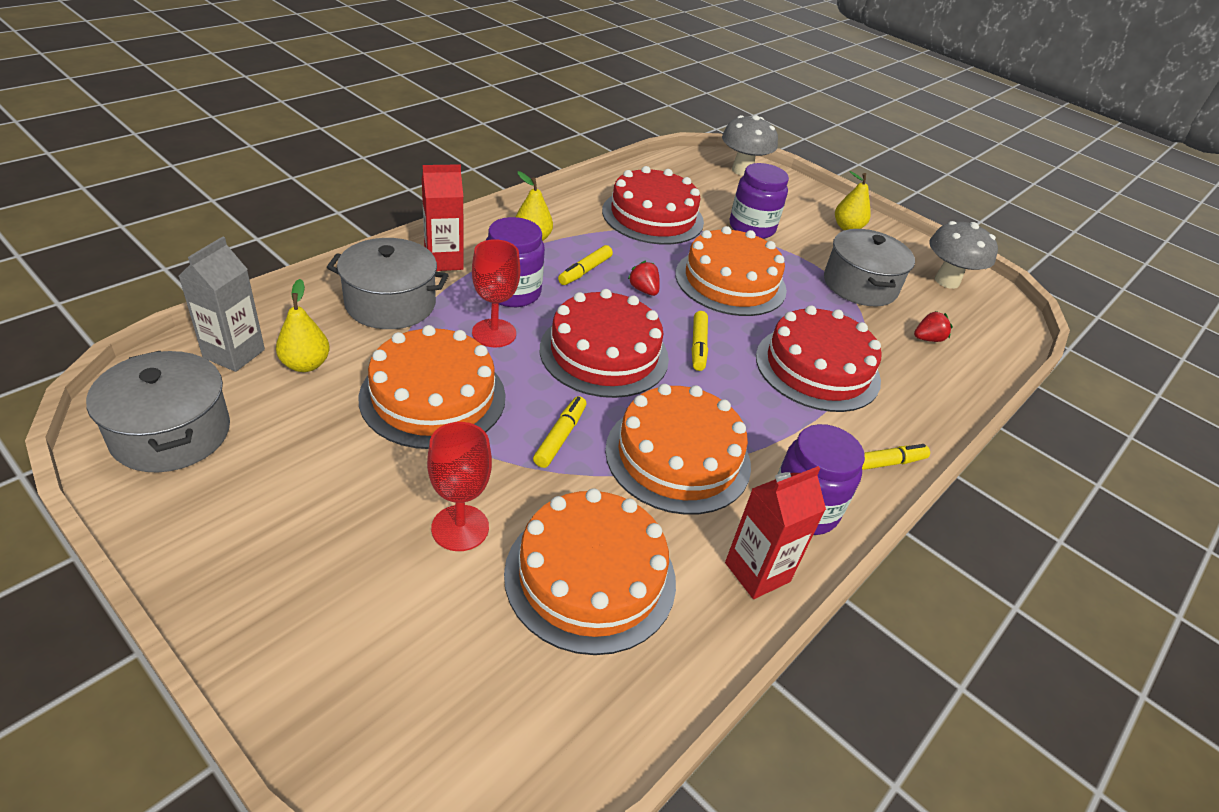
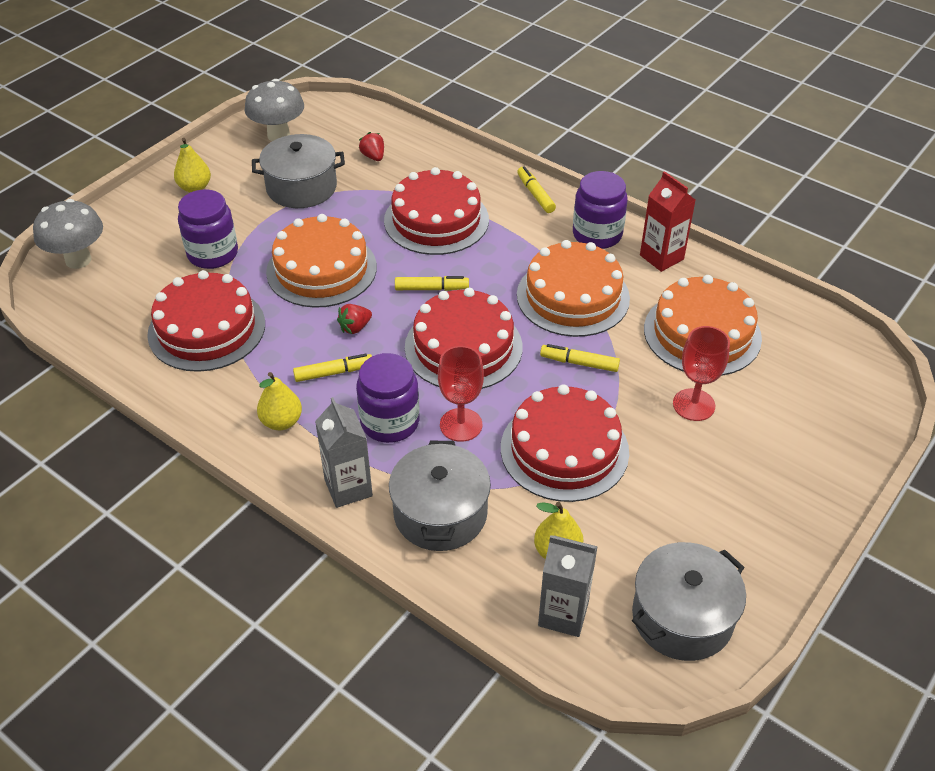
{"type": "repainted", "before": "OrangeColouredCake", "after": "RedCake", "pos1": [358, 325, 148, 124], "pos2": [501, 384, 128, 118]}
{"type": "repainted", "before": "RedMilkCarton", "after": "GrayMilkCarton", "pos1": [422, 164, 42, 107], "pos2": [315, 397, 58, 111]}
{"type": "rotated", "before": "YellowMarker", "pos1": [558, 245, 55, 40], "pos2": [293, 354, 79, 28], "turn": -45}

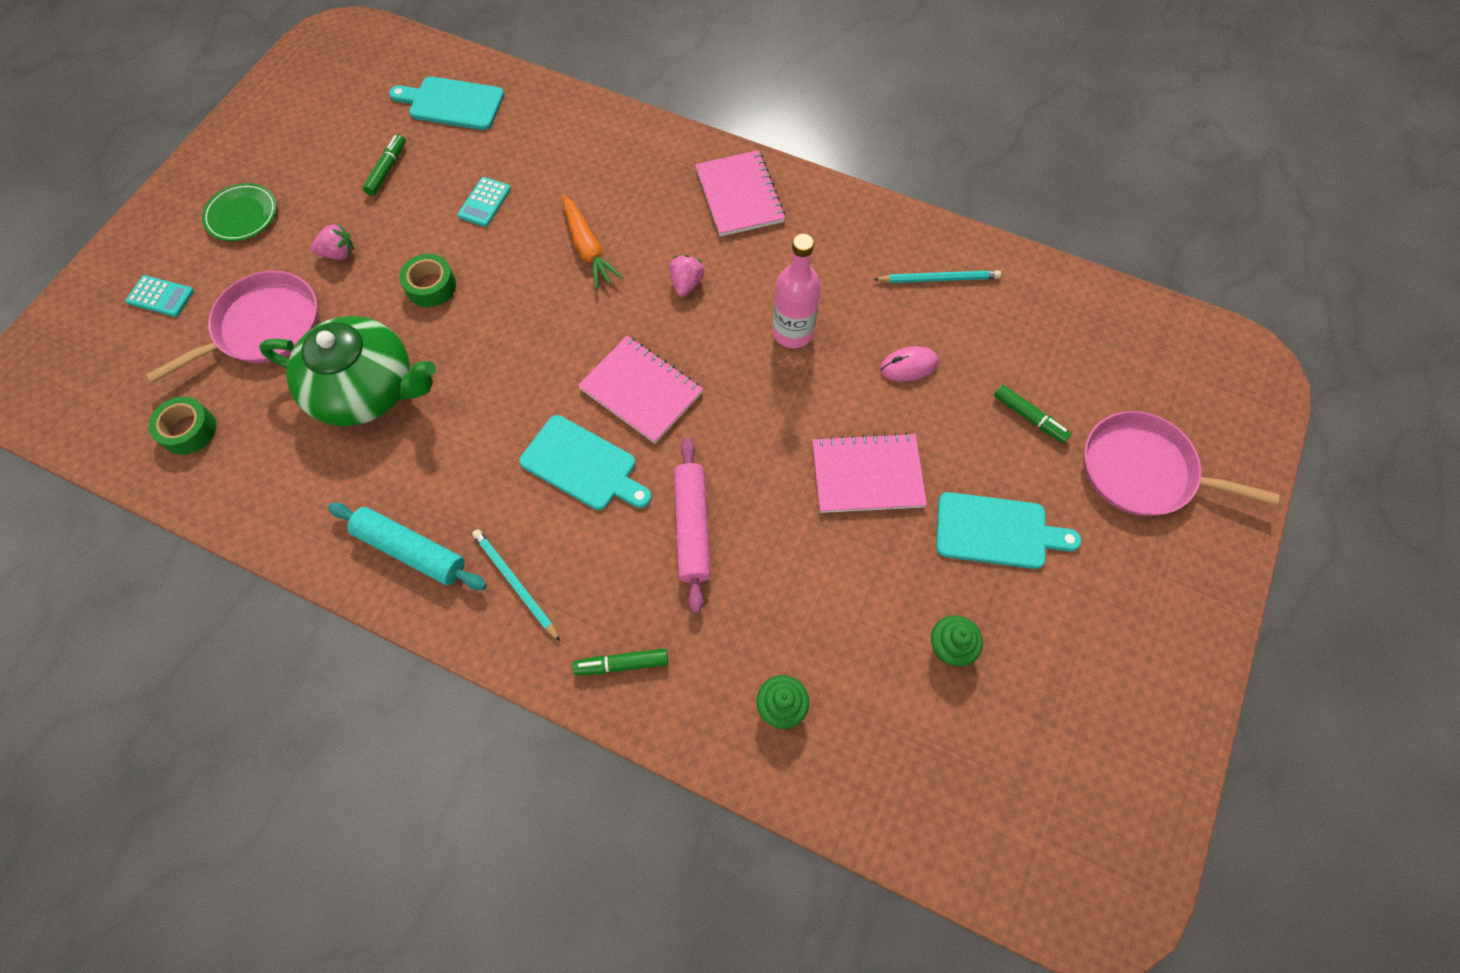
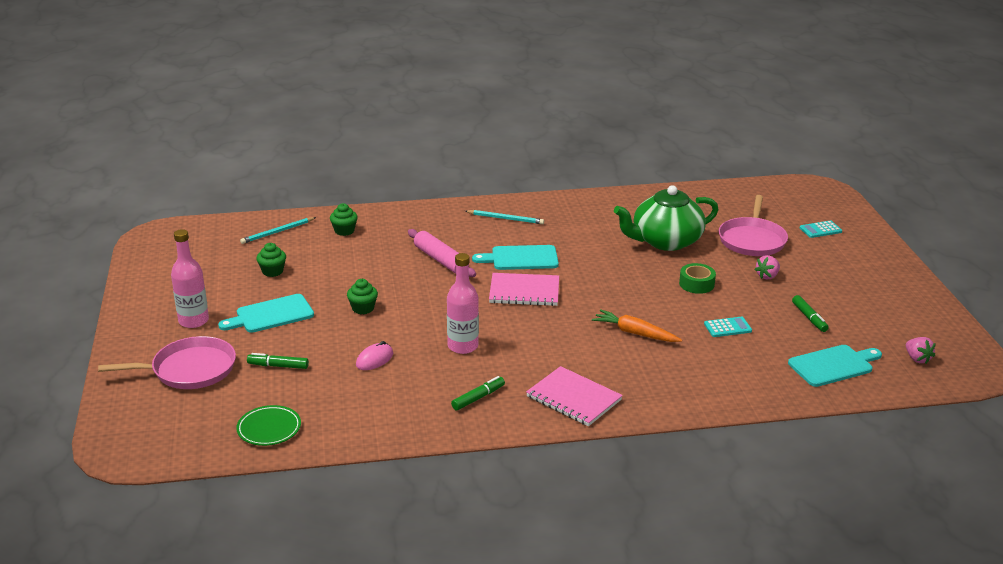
{"type": "gone", "before": "LeafGreenRollOfTape", "pos1": [148, 397, 68, 58]}
{"type": "gone", "before": "TealPastryRoller", "pos1": [328, 503, 159, 87]}
{"type": "new", "after": "RosePinkDrinkBottle", "pos2": [171, 229, 38, 99]}
{"type": "shifted", "before": "LeafGreenPlate", "pos1": [202, 183, 75, 58], "pos2": [236, 405, 65, 41]}
{"type": "shifted", "before": "LeafGreenMarker", "pos1": [572, 648, 96, 27], "pos2": [451, 376, 54, 34]}
{"type": "shifted", "before": "RosePinkBerry", "pos1": [669, 255, 35, 42], "pos2": [906, 337, 30, 27]}
{"type": "shifted", "before": "TealLeadPencil", "pos1": [873, 270, 128, 13], "pos2": [240, 217, 76, 27]}
{"type": "swapped", "before": "RosePinkNotepad", "after": "LeafGreenCupcake", "pos1": [812, 433, 115, 80], "pos2": [347, 279, 31, 35]}
{"type": "rotated", "before": "TealPocketCalculator", "pos1": [458, 177, 53, 50], "pos2": [704, 317, 48, 20], "turn": 90}

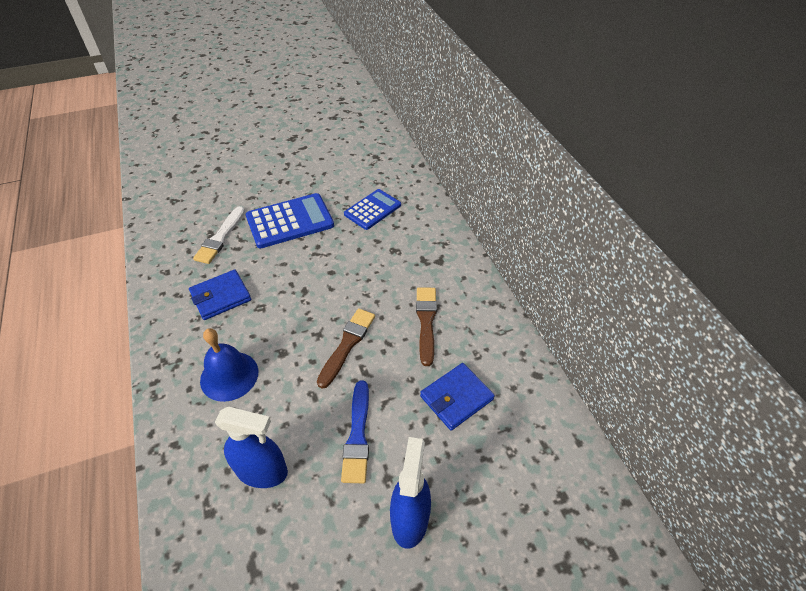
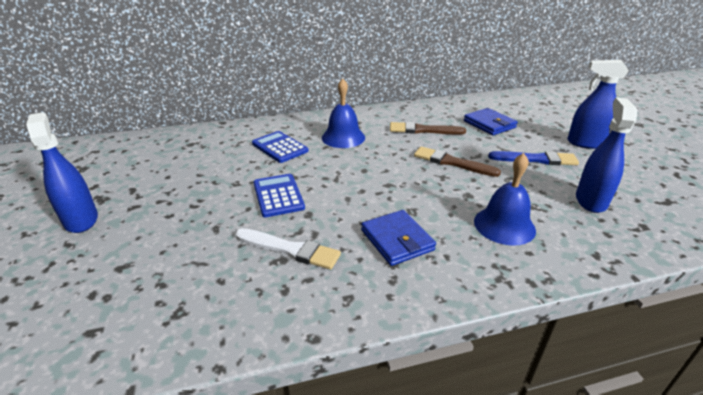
{"type": "new", "after": "RoyalBlueSprayCleaner", "pos2": [26, 112, 72, 121]}
{"type": "new", "after": "RoyalBlueSchoolBell", "pos2": [322, 79, 43, 69]}
{"type": "scaled", "before": "RoyalBluePocketCalculator", "pos1": [246, 193, 88, 55], "pos2": [253, 174, 52, 44], "scale": 0.66}

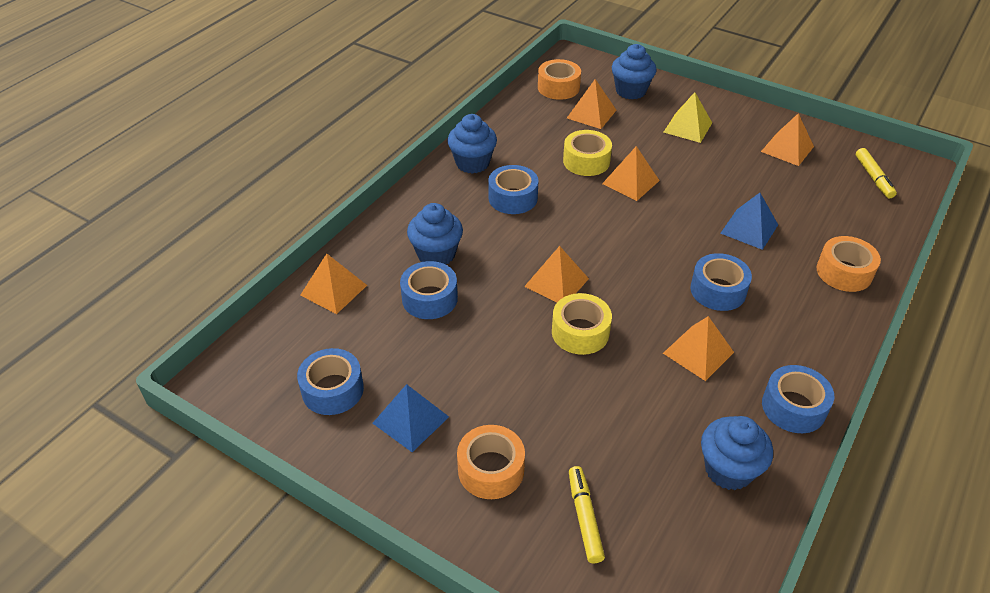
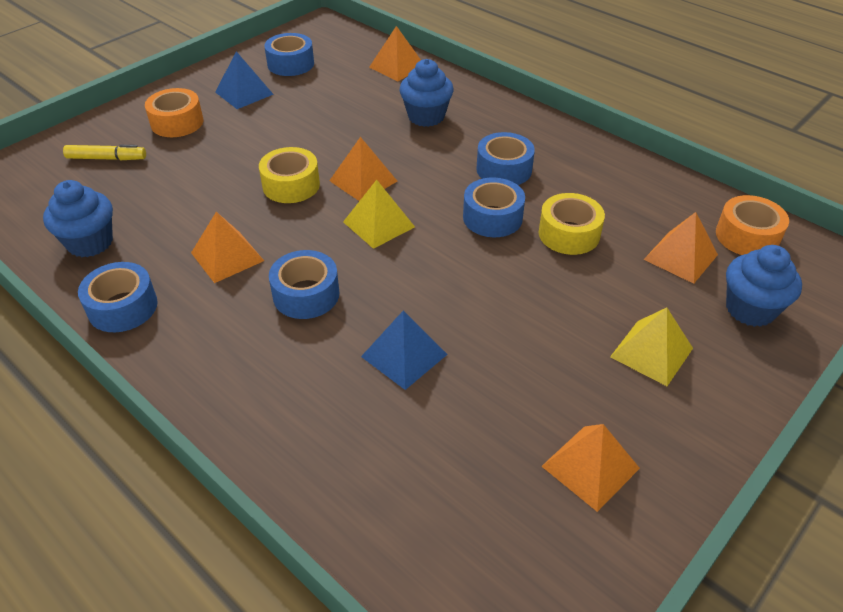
{"type": "gone", "before": "RoyalBlueCupcake", "pos1": [447, 114, 50, 60]}
{"type": "gone", "before": "OrangeColouredPyramid", "pos1": [602, 146, 58, 55]}
{"type": "gone", "before": "OrangeColouredRollOfTape", "pos1": [817, 236, 64, 56]}
{"type": "gone", "before": "YellowMarker", "pos1": [856, 148, 41, 50]}
{"type": "new", "after": "YellowPyramid", "pos2": [343, 180, 72, 69]}
{"type": "shifted", "before": "RoyalBlueRollOfTape", "pos1": [400, 261, 58, 58], "pos2": [463, 178, 62, 59]}

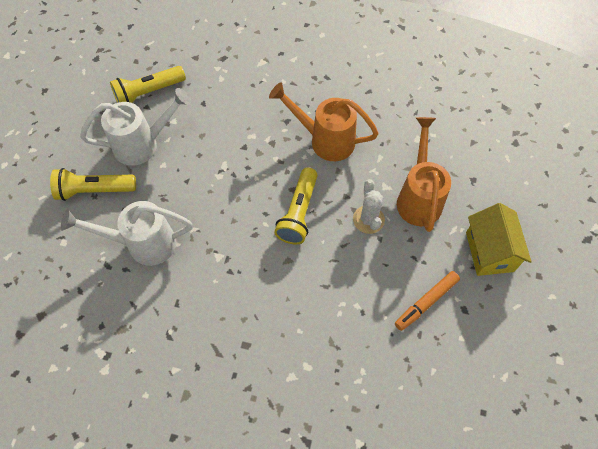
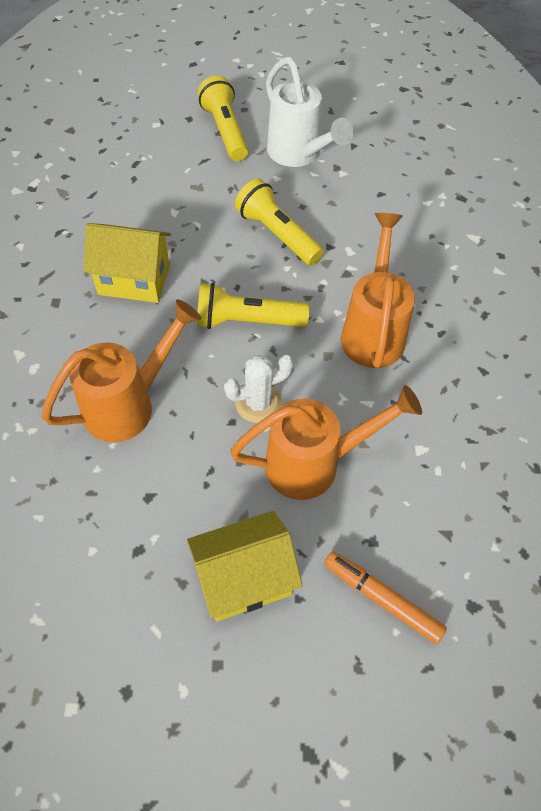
{"type": "gone", "before": "PureWhiteWateringCan", "pos1": [61, 201, 131, 65]}
{"type": "new", "after": "OrangeColouredWateringCan", "pos2": [42, 299, 159, 143]}
{"type": "new", "after": "YellowCottage", "pos2": [83, 223, 88, 80]}
{"type": "shifted", "before": "YellowPocketTorch", "pos1": [110, 66, 76, 37], "pos2": [235, 179, 89, 86]}
{"type": "shifted", "before": "OrangeColouredMarker", "pos1": [395, 271, 65, 60], "pos2": [324, 551, 123, 93]}

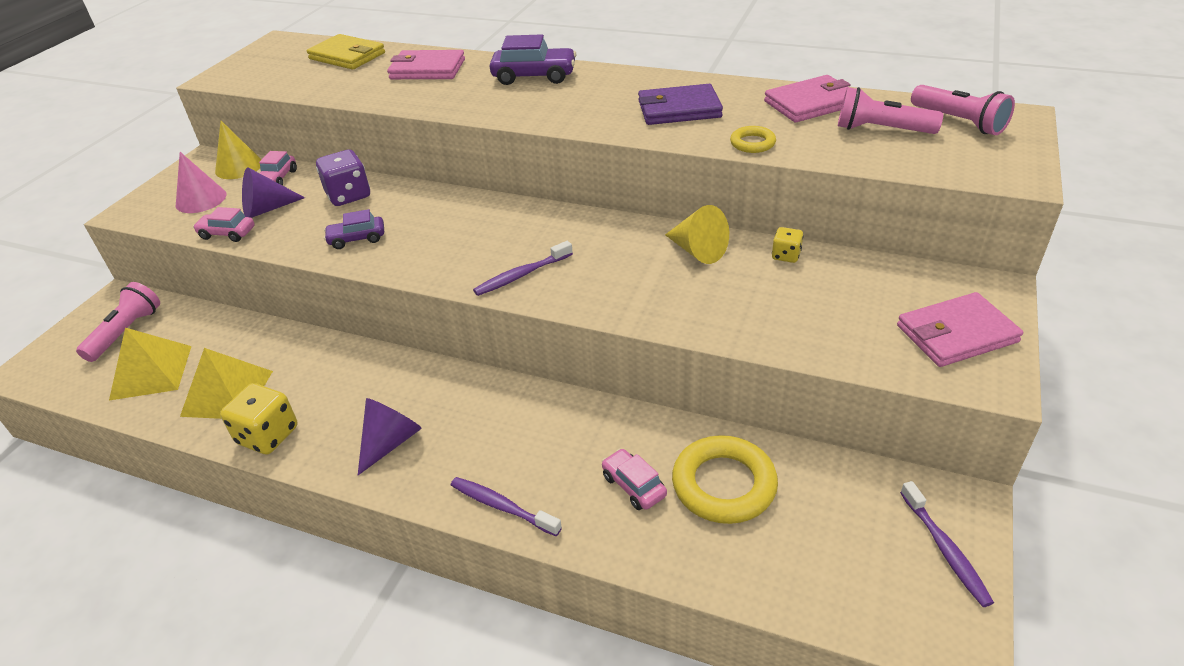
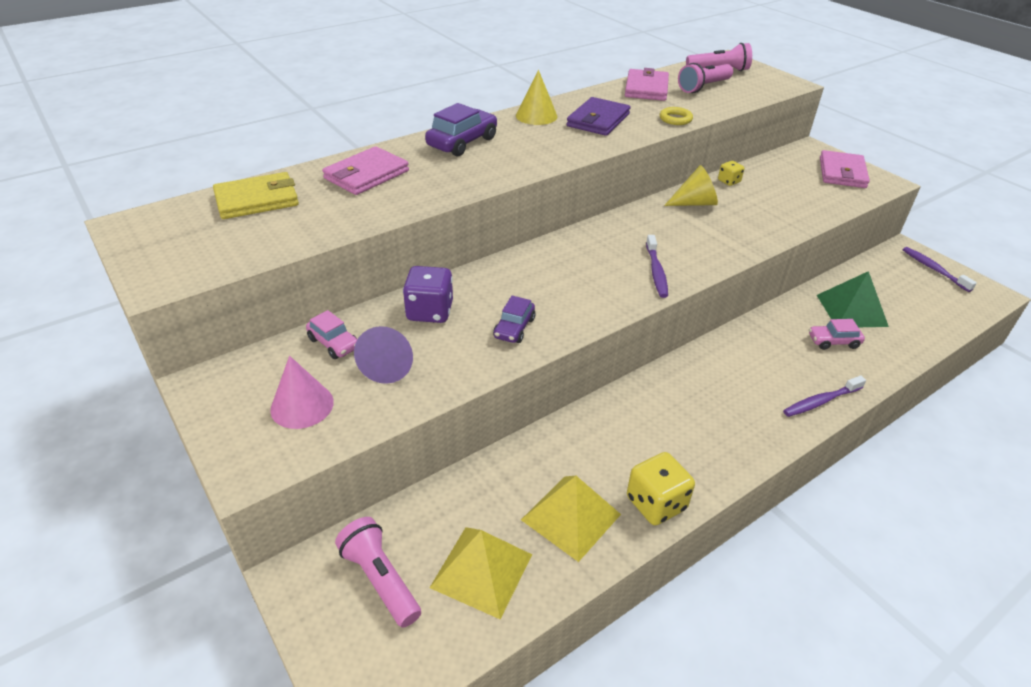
{"type": "gone", "before": "RosePinkToyCar", "pos1": [193, 207, 62, 35]}
{"type": "gone", "before": "RoyalPurpleCone", "pos1": [358, 398, 64, 77]}
{"type": "shifted", "before": "YellowCone", "pos1": [215, 121, 47, 58], "pos2": [516, 70, 41, 55]}
{"type": "swapped", "before": "YellowRing", "after": "LeafGreenPyramid", "pos1": [672, 435, 106, 89], "pos2": [817, 271, 72, 56]}
{"type": "rotated", "before": "RoyalPurpleDentalBrush", "pos1": [900, 481, 94, 126], "pos2": [903, 247, 74, 45], "turn": -135}

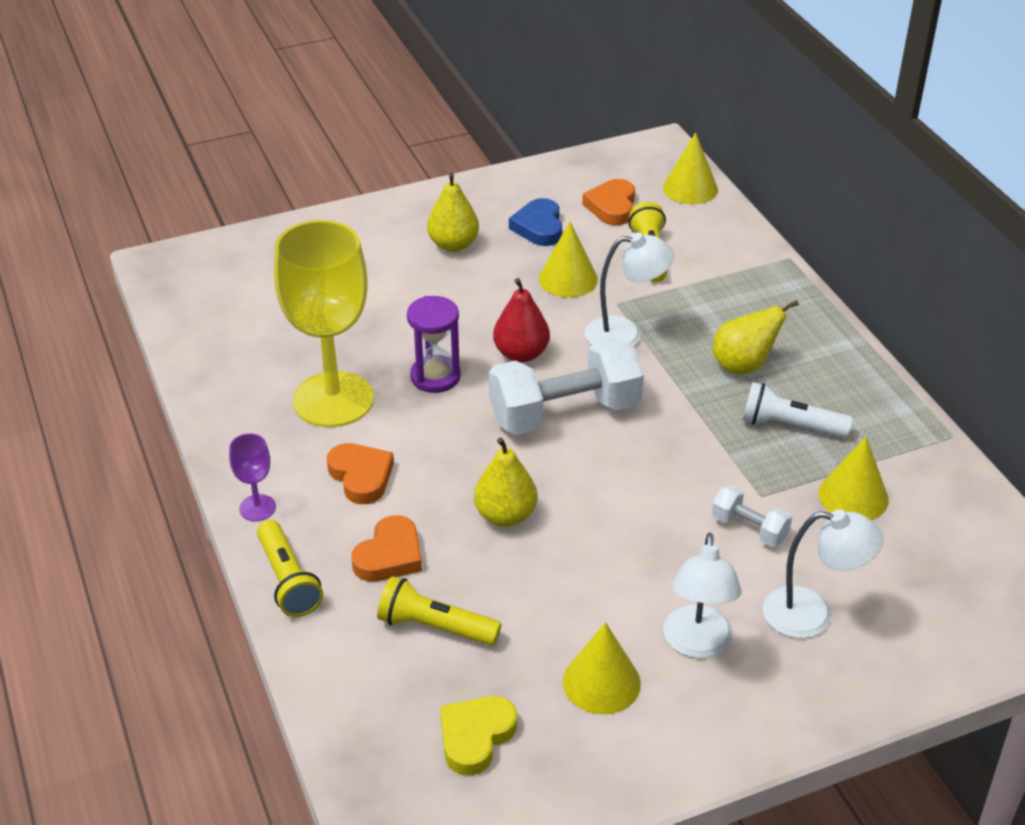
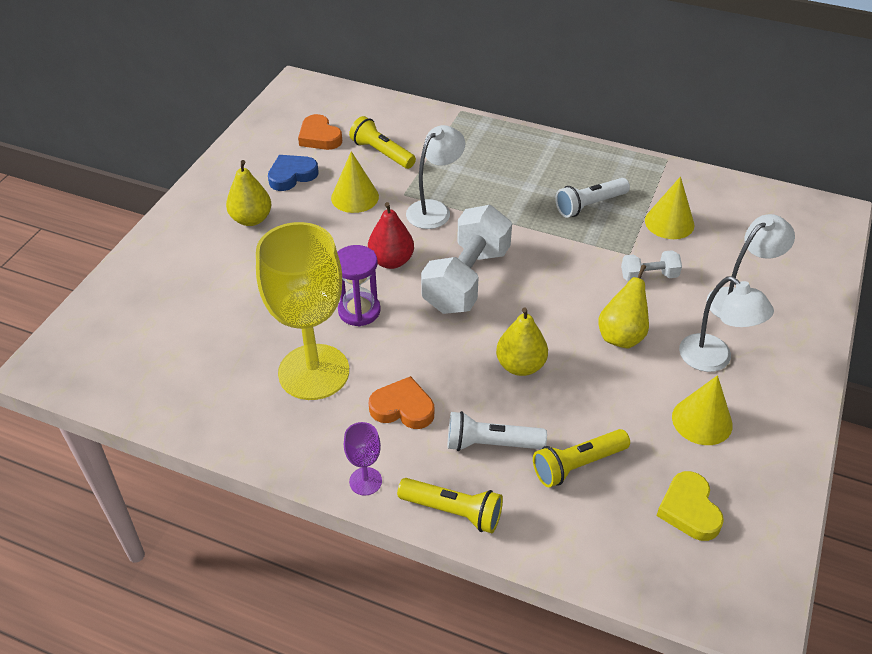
{"type": "gone", "before": "YellowCone", "pos1": [663, 132, 55, 72]}
{"type": "shifted", "before": "YellowToyPear", "pos1": [713, 300, 86, 74], "pos2": [598, 265, 51, 83]}
{"type": "swapped", "before": "OrangeColouredHeart", "after": "PureWhitePocketTorch", "pos1": [351, 515, 71, 67], "pos2": [448, 411, 99, 40]}
{"type": "rotated", "before": "RoyalBlueHeart", "pos1": [509, 198, 53, 48], "pos2": [268, 155, 51, 36], "turn": 105}

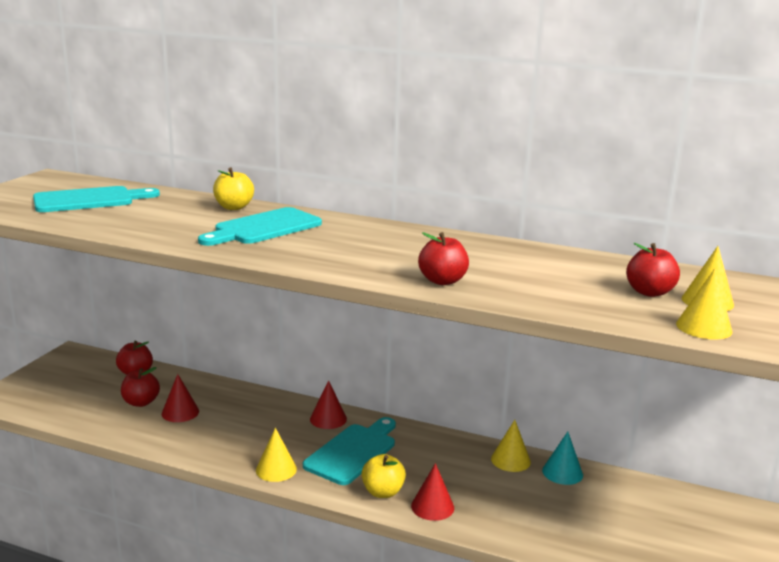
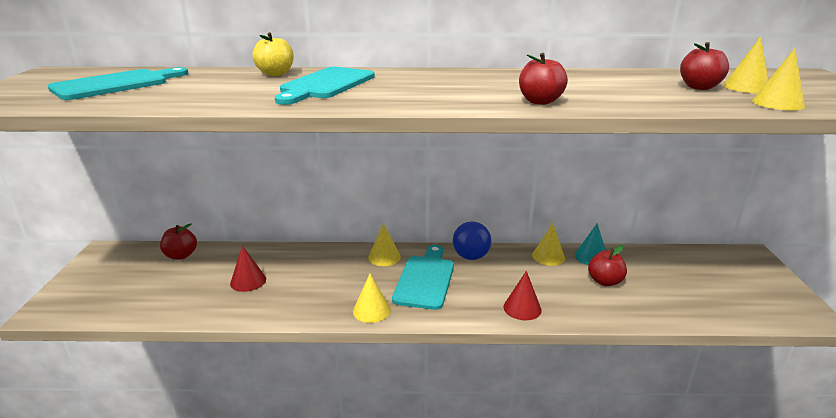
{"type": "gone", "before": "YellowToyApple", "pos1": [361, 454, 45, 44]}
{"type": "new", "after": "RoyalBlueBall", "pos2": [453, 221, 38, 39]}
{"type": "shifted", "before": "RedToyApple", "pos1": [121, 367, 39, 40], "pos2": [588, 245, 39, 41]}
{"type": "repainted", "before": "RedCone", "after": "YellowCone", "pos1": [310, 380, 37, 49], "pos2": [368, 223, 33, 43]}

